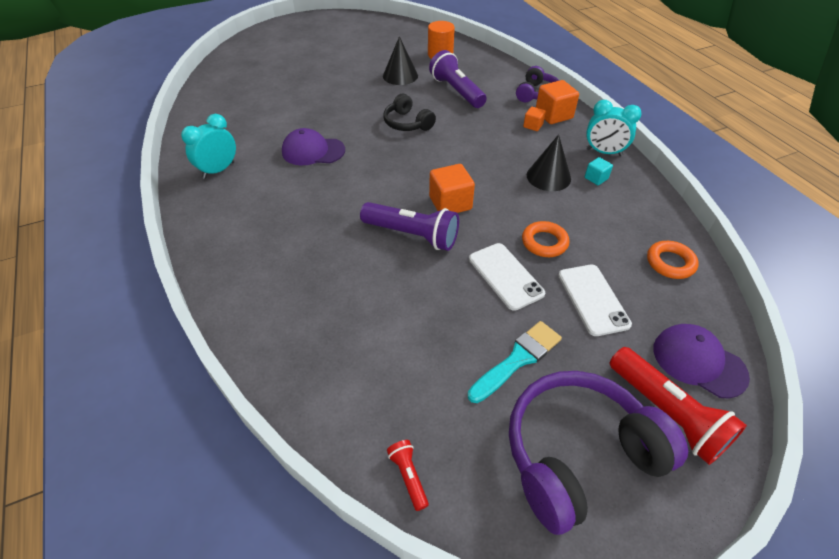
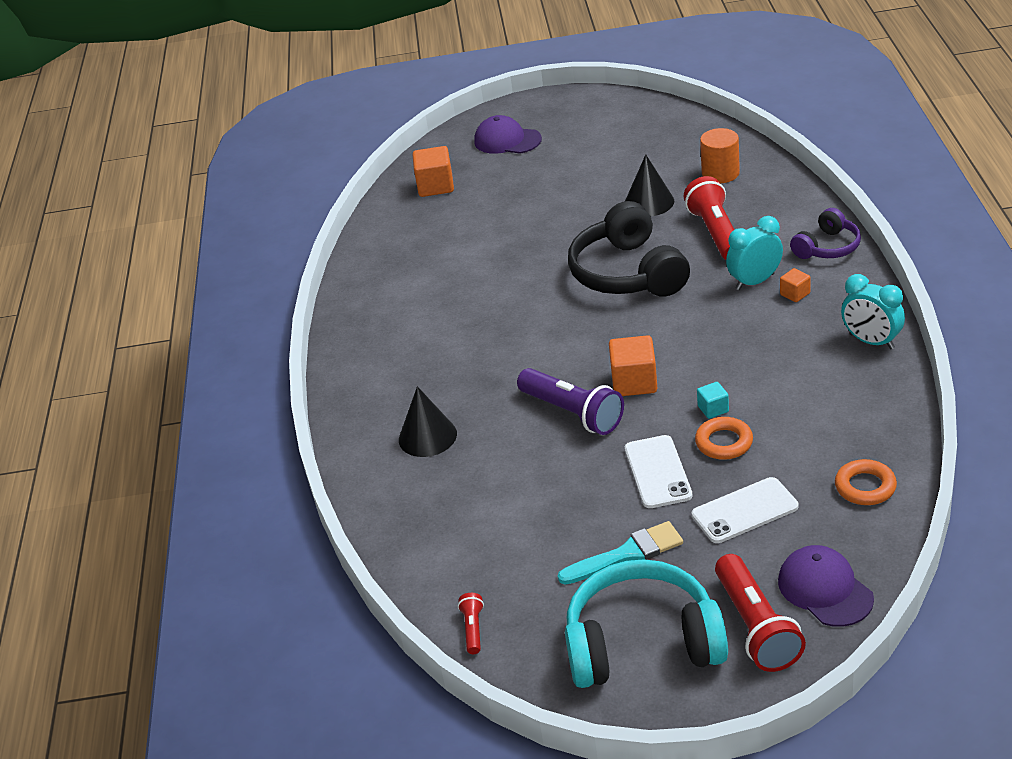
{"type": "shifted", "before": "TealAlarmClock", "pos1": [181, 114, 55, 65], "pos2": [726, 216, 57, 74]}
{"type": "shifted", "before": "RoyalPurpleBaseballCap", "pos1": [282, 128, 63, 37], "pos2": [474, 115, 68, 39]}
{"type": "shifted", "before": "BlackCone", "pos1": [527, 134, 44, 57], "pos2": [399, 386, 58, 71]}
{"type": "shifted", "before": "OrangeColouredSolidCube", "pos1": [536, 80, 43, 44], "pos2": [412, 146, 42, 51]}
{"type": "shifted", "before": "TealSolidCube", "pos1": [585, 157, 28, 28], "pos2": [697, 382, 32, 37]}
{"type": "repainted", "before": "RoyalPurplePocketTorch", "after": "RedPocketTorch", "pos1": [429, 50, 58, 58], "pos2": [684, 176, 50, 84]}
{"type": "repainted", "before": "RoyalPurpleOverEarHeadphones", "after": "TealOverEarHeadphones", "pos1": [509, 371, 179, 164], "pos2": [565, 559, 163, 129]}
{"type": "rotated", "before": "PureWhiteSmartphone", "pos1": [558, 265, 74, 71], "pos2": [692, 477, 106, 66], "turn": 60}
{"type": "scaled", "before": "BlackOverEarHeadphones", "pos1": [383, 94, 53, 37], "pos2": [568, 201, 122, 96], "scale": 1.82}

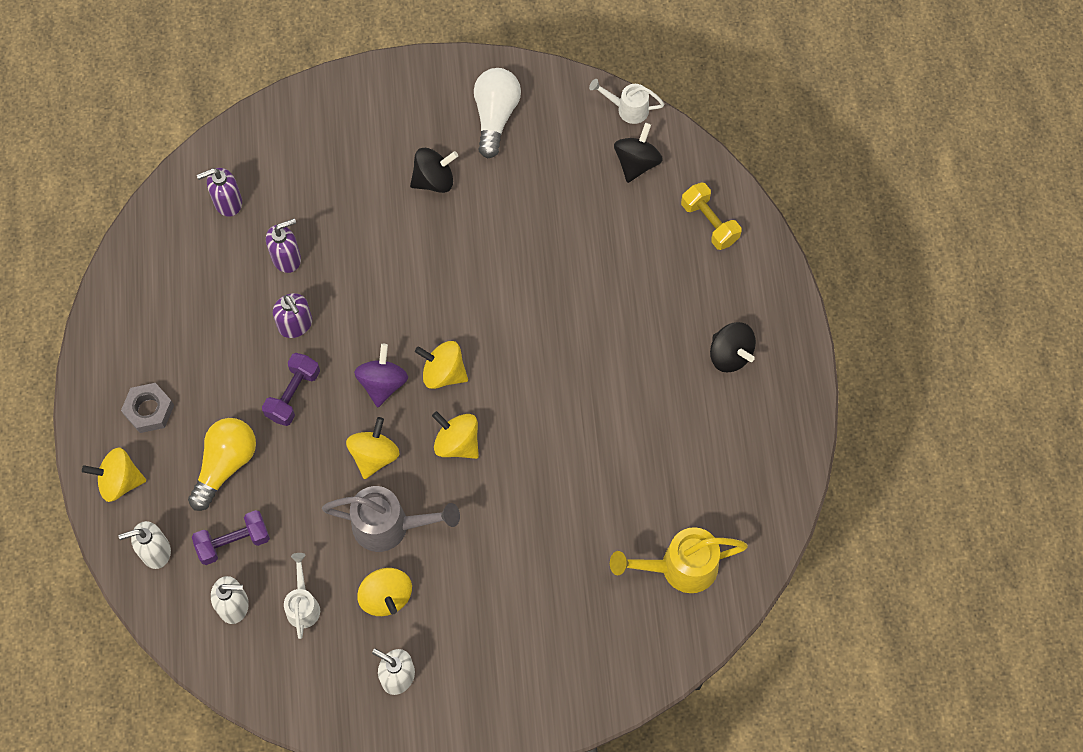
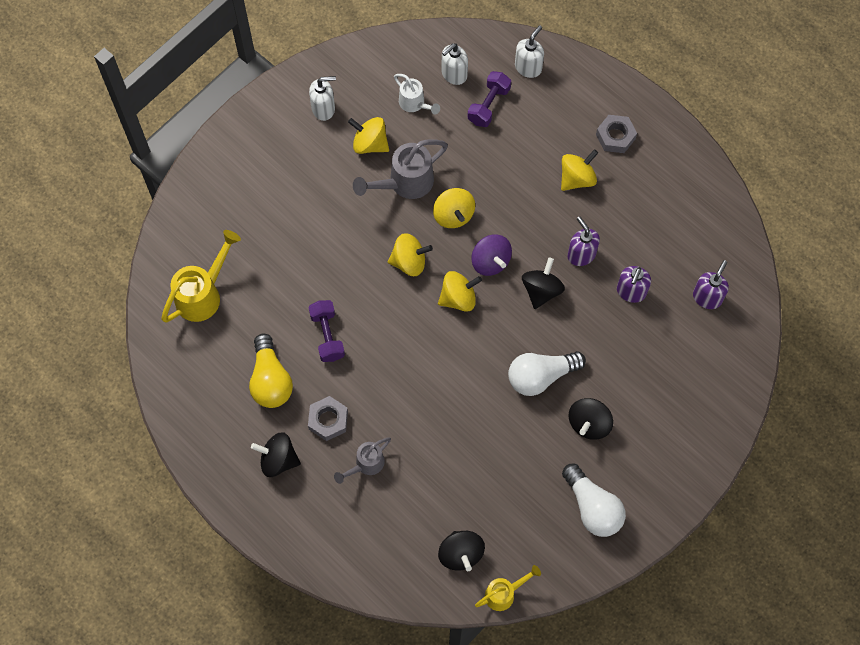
{"type": "gone", "before": "YellowDumbbell", "pos1": [681, 182, 60, 68]}
{"type": "new", "after": "GrayNut", "pos2": [308, 396, 40, 45]}
{"type": "new", "after": "GrayWateringCan", "pos2": [334, 438, 57, 46]}
{"type": "new", "after": "PureWhiteLightBulb", "pos2": [508, 351, 78, 45]}
{"type": "new", "after": "BlackWhirligig", "pos2": [522, 257, 43, 52]}
{"type": "shifted", "before": "YellowWhirligig", "pos1": [82, 447, 64, 55], "pos2": [561, 149, 37, 42]}
{"type": "shifted", "before": "YellowLightBulb", "pos1": [188, 418, 68, 93], "pos2": [249, 333, 44, 75]}
{"type": "shifted", "before": "RoyalPurpleDumbbell", "pos1": [262, 353, 58, 73], "pos2": [308, 300, 37, 62]}
{"type": "repainted", "before": "PureWhiteWateringCan", "after": "YellowWateringCan", "pos1": [589, 79, 75, 45], "pos2": [475, 565, 66, 46]}
{"type": "rotated", "before": "RoyalPurpleSoapDispenser", "pos1": [273, 293, 39, 45], "pos2": [568, 217, 32, 49], "turn": 45}

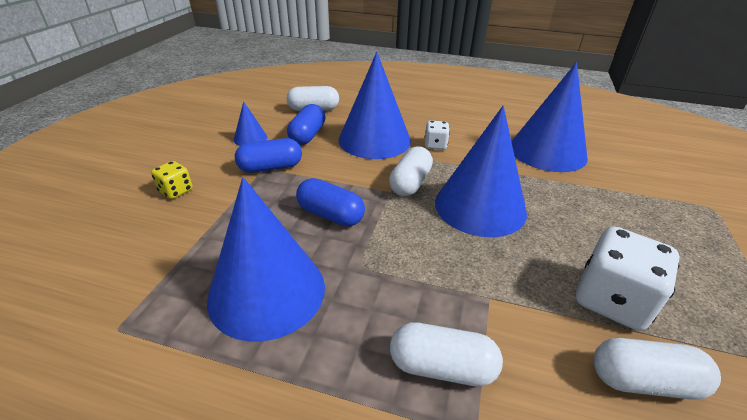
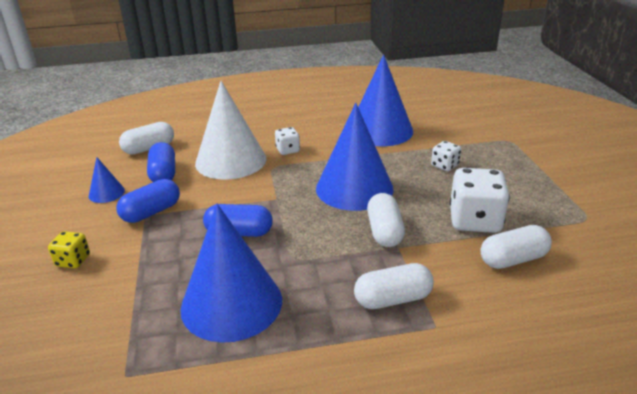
{"type": "new", "after": "PureWhiteDice", "pos2": [431, 141, 30, 30]}
{"type": "shifted", "before": "PureWhitePillShape", "pos1": [389, 146, 44, 50], "pos2": [367, 193, 38, 54]}
{"type": "repainted", "before": "RoyalBlueCone", "after": "PureWhiteCone", "pos1": [339, 52, 72, 107], "pos2": [195, 81, 71, 99]}

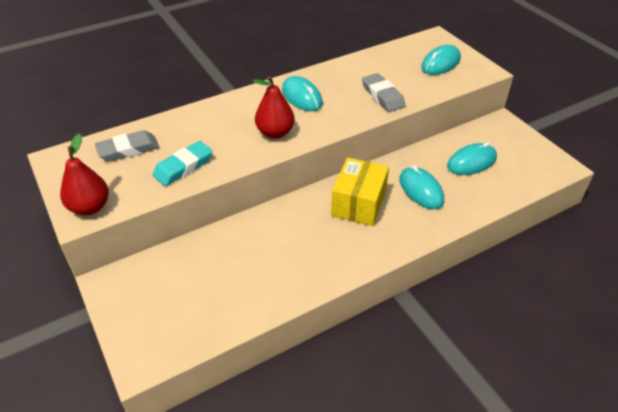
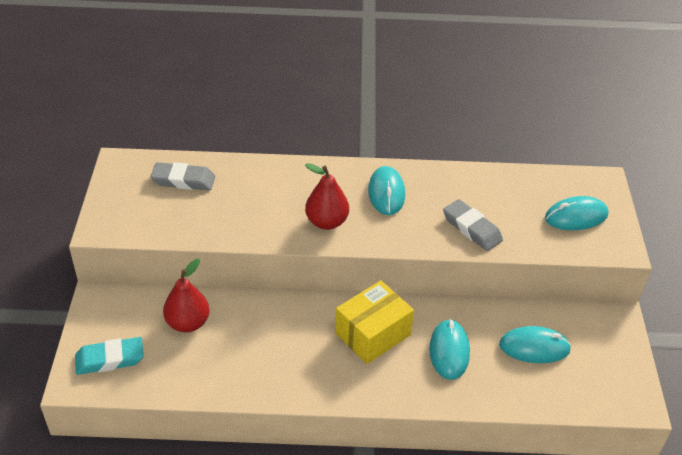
{"type": "shifted", "before": "RedToyPear", "pos1": [60, 133, 49, 82], "pos2": [163, 259, 47, 73]}
{"type": "shifted", "before": "TealEraser", "pos1": [152, 141, 61, 45], "pos2": [75, 337, 69, 38]}
{"type": "rotated", "before": "GrayEraser", "pos1": [362, 73, 44, 39], "pos2": [443, 199, 60, 52], "turn": -45}

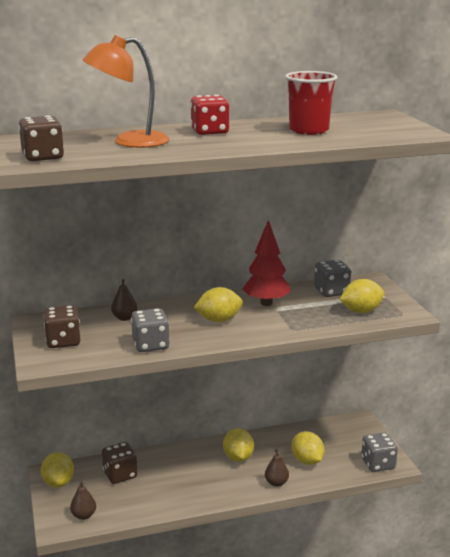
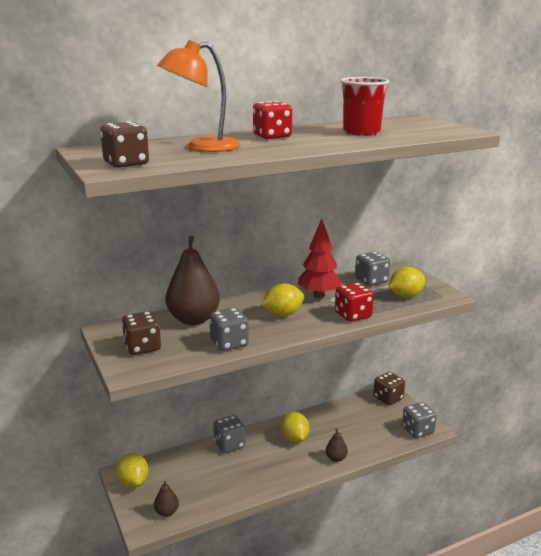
{"type": "gone", "before": "YellowToyLemon", "pos1": [291, 431, 33, 34]}
{"type": "new", "after": "GrayDice", "pos2": [213, 415, 33, 38]}
{"type": "new", "after": "RedDice", "pos2": [335, 282, 39, 40]}
{"type": "shifted", "before": "BrownDice", "pos1": [102, 442, 36, 42], "pos2": [374, 372, 31, 33]}
{"type": "scaled", "before": "BrownToyPear", "pos1": [111, 279, 26, 42], "pos2": [166, 236, 54, 89], "scale": 2.17}

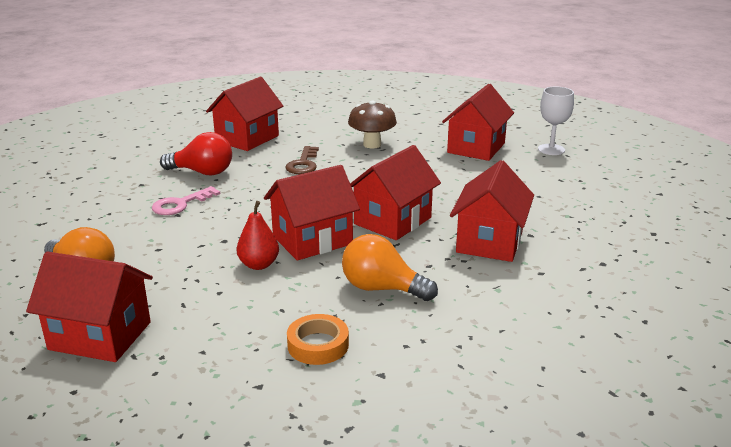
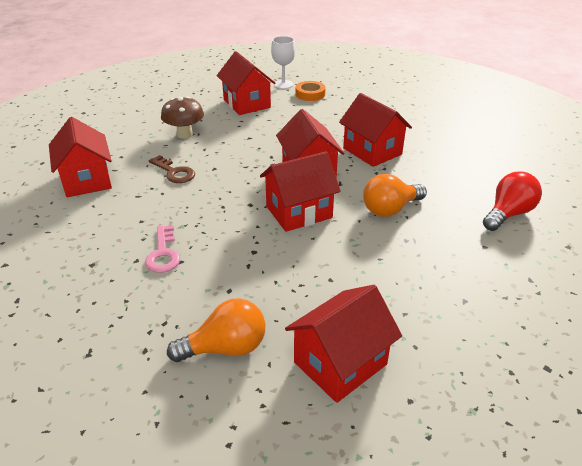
{"type": "gone", "before": "RedToyPear", "pos1": [236, 201, 43, 69]}
{"type": "shifted", "before": "RedLightBulb", "pos1": [160, 132, 72, 44], "pos2": [483, 171, 59, 60]}
{"type": "shifted", "before": "OrangeColouredRollOfTape", "pos1": [287, 314, 62, 51], "pos2": [296, 81, 30, 20]}
{"type": "rotated", "before": "RedCottage", "pos1": [264, 165, 96, 96], "pos2": [260, 152, 81, 80], "turn": 60}

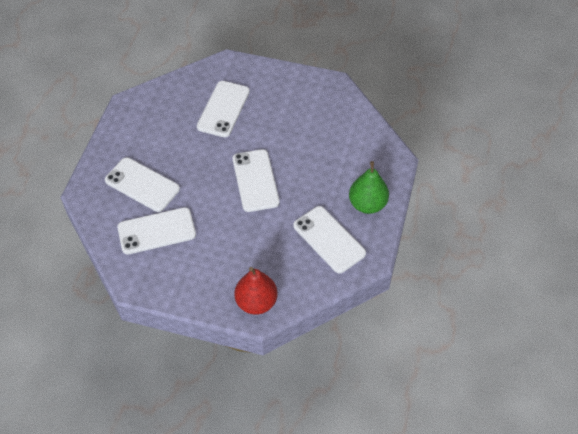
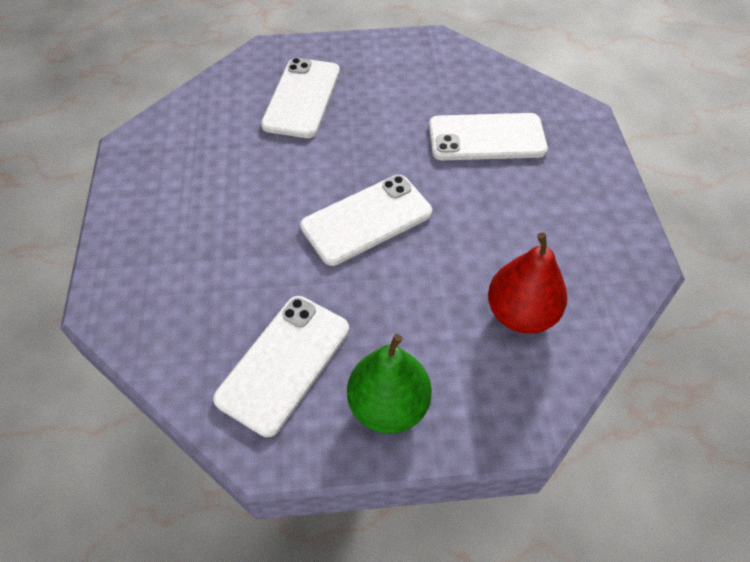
{"type": "gone", "before": "PureWhiteSmartphone", "pos1": [117, 207, 79, 48]}
{"type": "shifted", "before": "RedToyPear", "pos1": [234, 267, 44, 48], "pos2": [488, 233, 79, 101]}

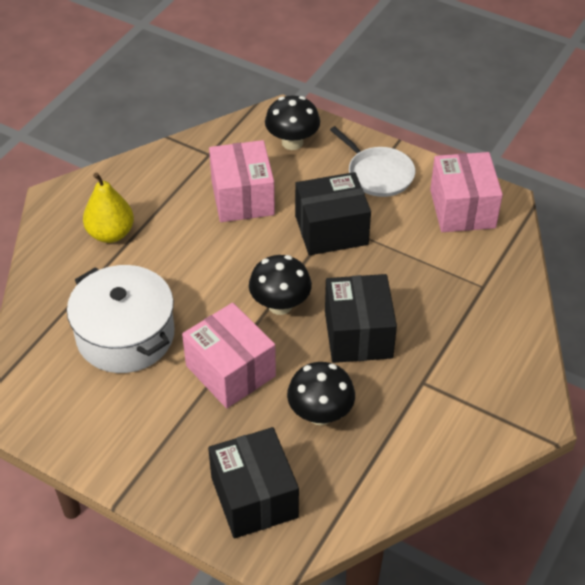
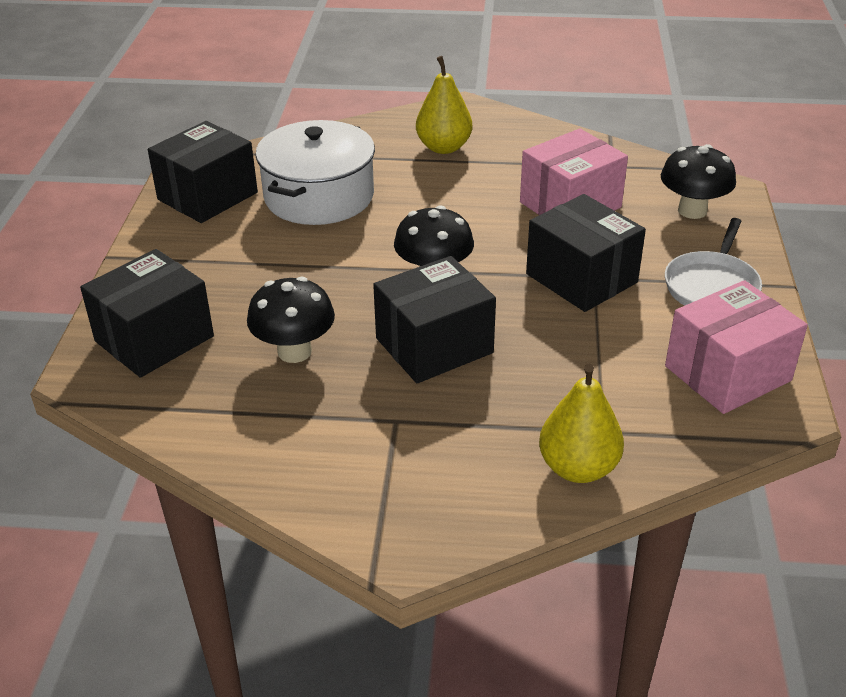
{"type": "gone", "before": "RosePinkPackage", "pos1": [182, 303, 94, 105]}
{"type": "new", "after": "BlackPackage", "pos2": [148, 121, 110, 102]}
{"type": "new", "after": "YellowToyPear", "pos2": [539, 364, 85, 119]}

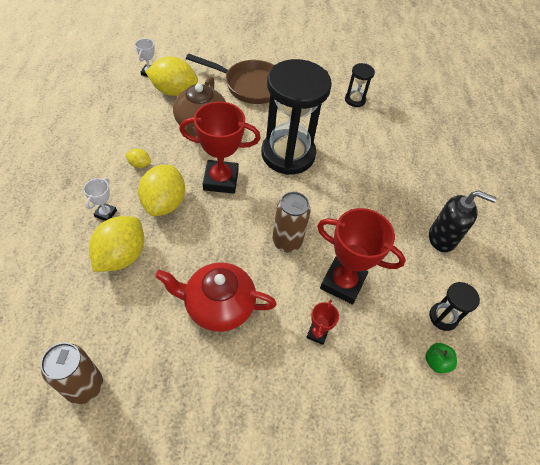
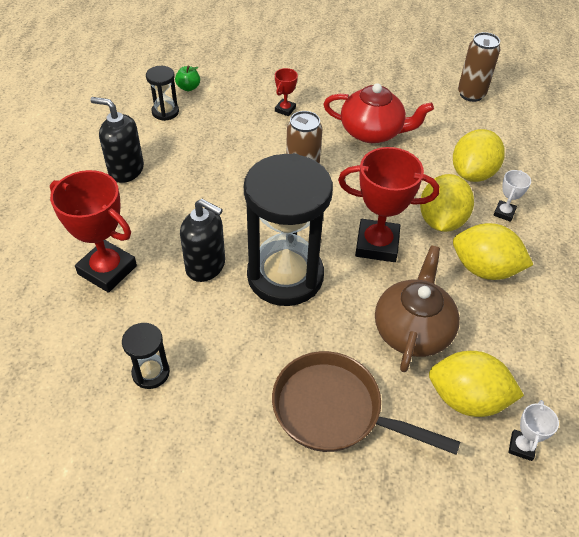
{"type": "new", "after": "BlackSoapDispenser", "pos2": [180, 199, 45, 83]}
{"type": "shifted", "before": "RedAwardCup", "pos1": [317, 208, 89, 97], "pos2": [50, 170, 87, 123]}
{"type": "scaled", "before": "YellowToyLemon", "pos1": [125, 149, 26, 19], "pos2": [453, 223, 80, 57], "scale": 2.19}

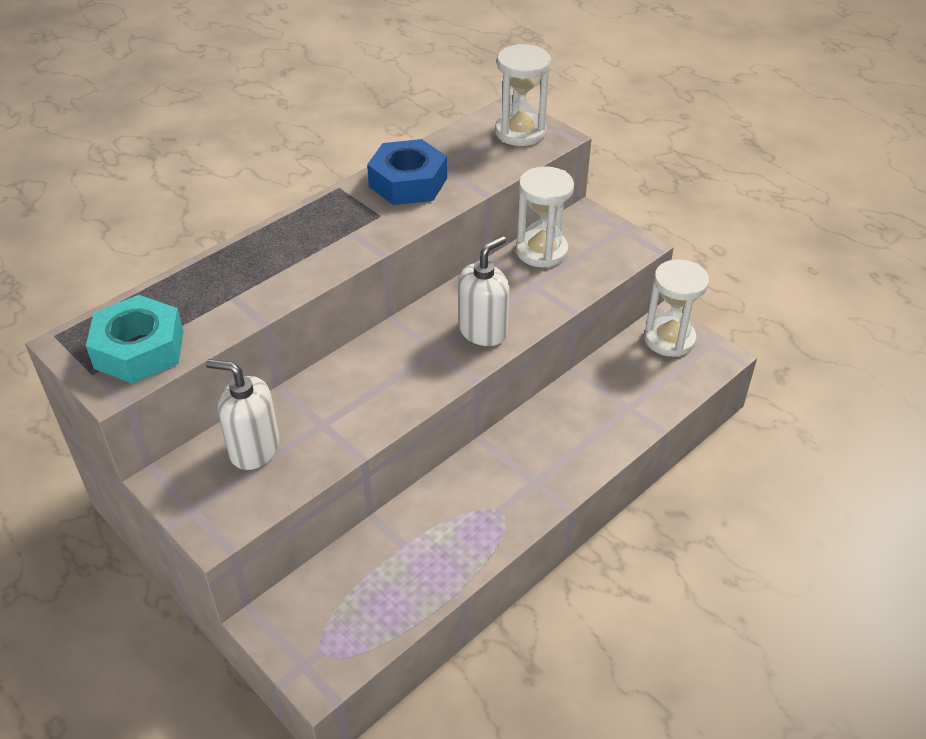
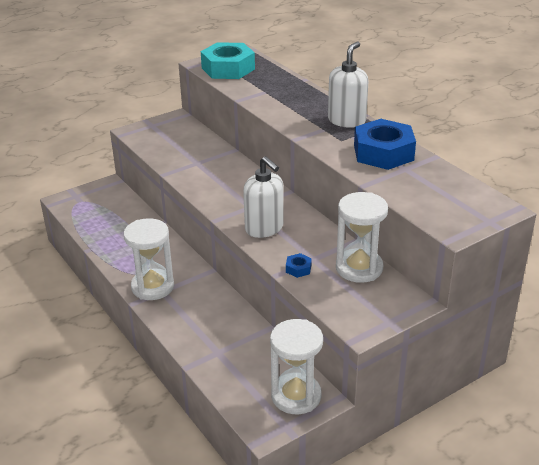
{"type": "new", "after": "RoyalBlueNut", "pos2": [286, 253, 26, 25]}
{"type": "shifted", "before": "PureWhiteSoapDispenser", "pos1": [206, 359, 73, 111], "pos2": [328, 42, 40, 86]}
{"type": "shifted", "before": "PureWhiteHourglass", "pos1": [495, 44, 56, 102], "pos2": [124, 218, 50, 82]}

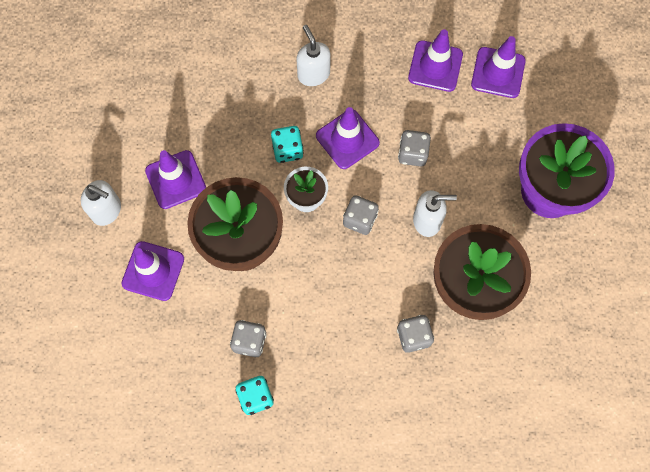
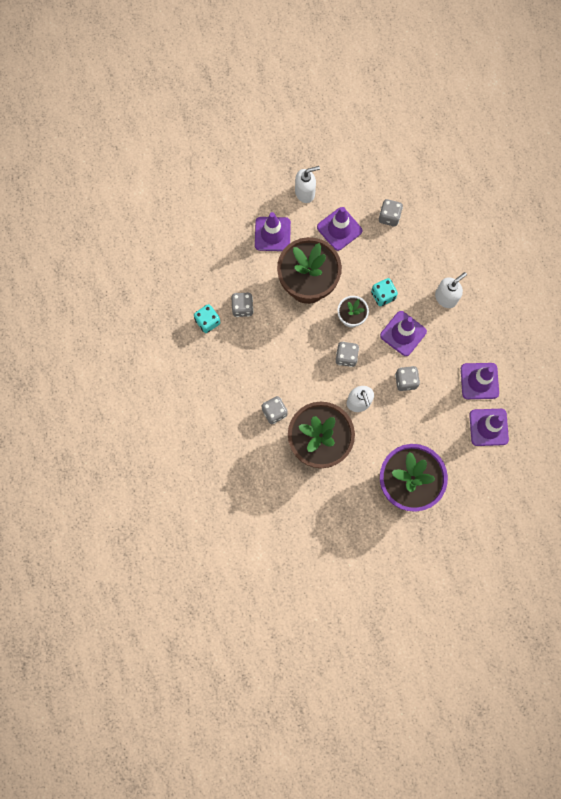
{"type": "new", "after": "GrayDice", "pos2": [379, 199, 24, 27]}
{"type": "rotated", "before": "PureWhiteSoapDispenser", "pos1": [81, 180, 40, 46], "pos2": [295, 166, 25, 37], "turn": -120}

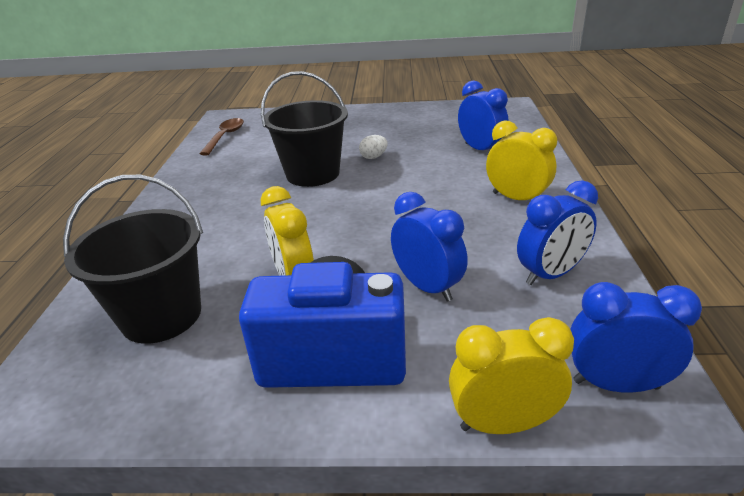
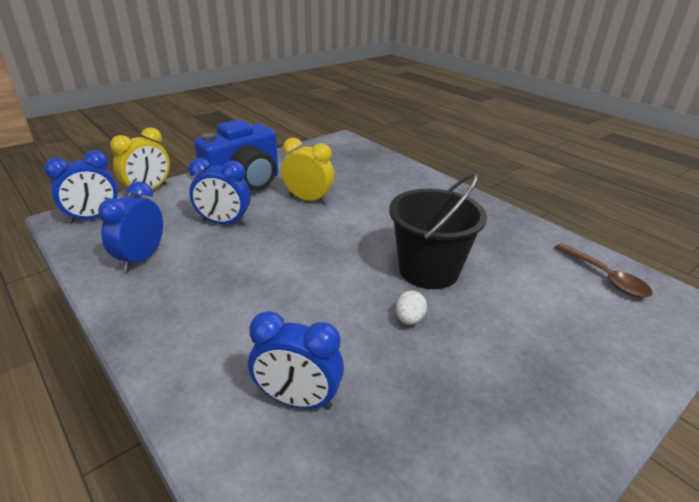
{"type": "gone", "before": "BlackBucket", "pos1": [63, 175, 140, 169]}
{"type": "gone", "before": "YellowAlarmClock", "pos1": [486, 120, 71, 80]}

